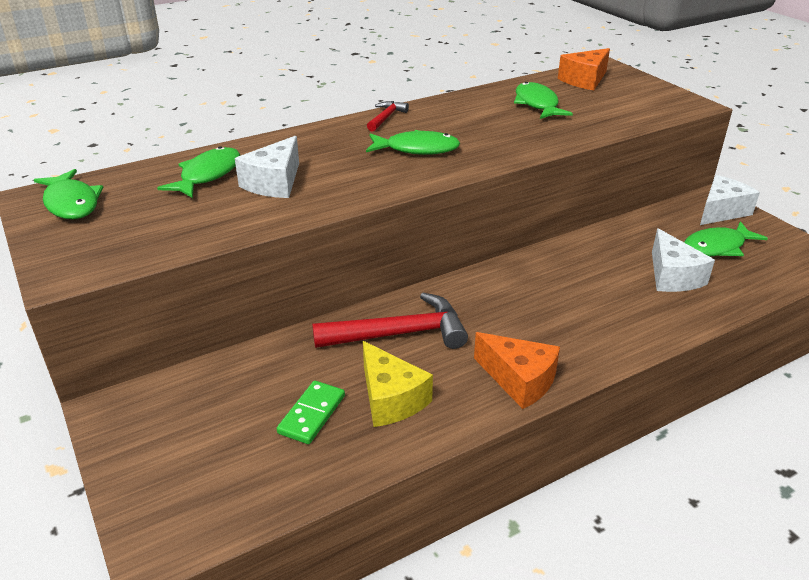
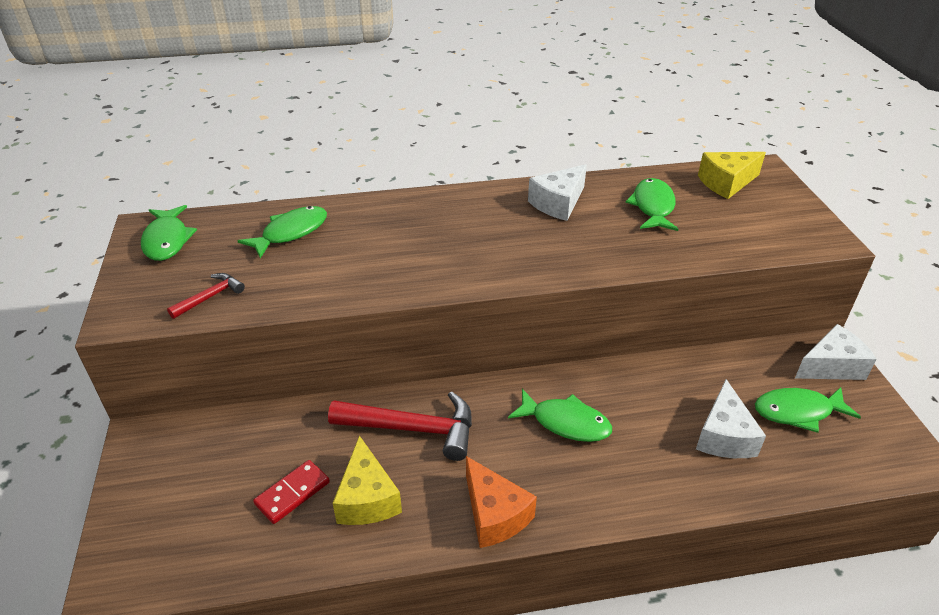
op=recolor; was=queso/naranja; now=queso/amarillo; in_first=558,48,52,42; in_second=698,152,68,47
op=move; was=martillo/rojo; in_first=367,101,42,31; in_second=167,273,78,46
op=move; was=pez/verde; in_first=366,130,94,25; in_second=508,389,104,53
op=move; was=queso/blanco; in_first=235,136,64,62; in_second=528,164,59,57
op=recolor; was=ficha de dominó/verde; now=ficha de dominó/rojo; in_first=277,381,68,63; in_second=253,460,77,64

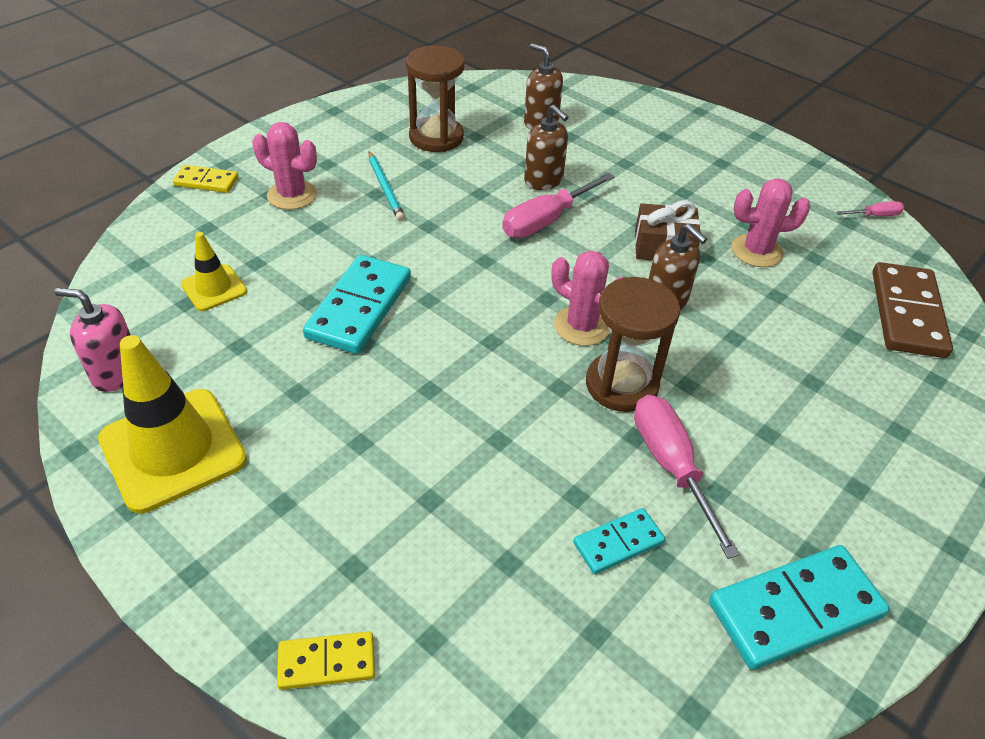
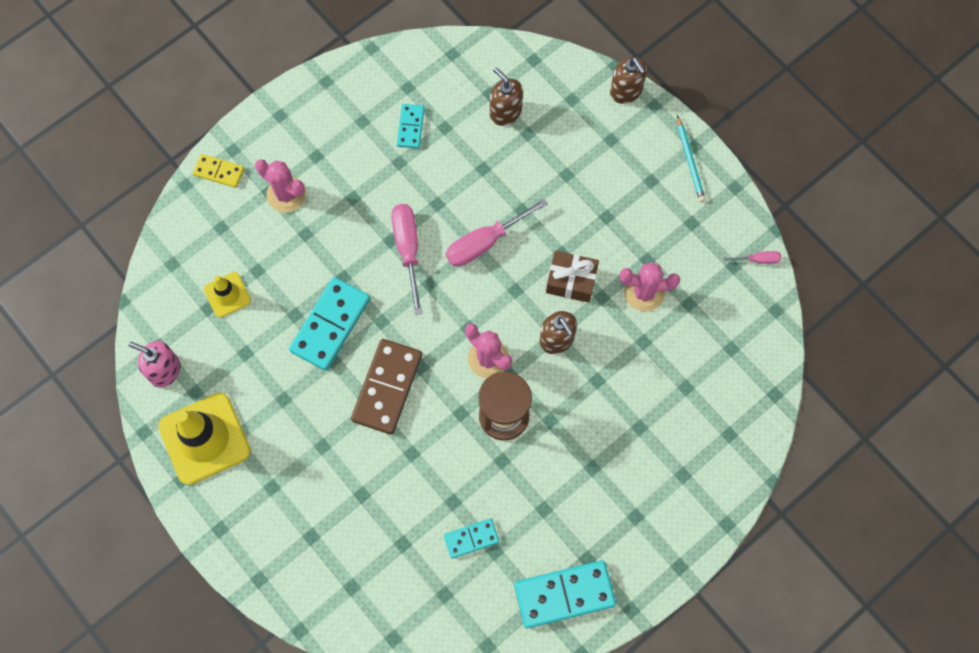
op=replace; was=reloj de arena/marrón; now=ficha de dominó/turquesa; in_first=406,45,59,107; in_second=397,104,28,45
op=move; was=dispensador de jabón/marrón; in_first=524,105,44,85; in_second=610,57,37,47
op=move; was=lápiz/turquesa; in_first=369,151,36,70; in_second=677,115,29,87
op=move; was=ficha de dominó/marrón; in_first=872,262,81,96; in_second=351,339,71,96
op=move; was=destornillador/rosa; in_first=634,395,106,164; in_second=391,204,32,111
op=delete; was=ficha de dominó/amarillo; in_first=277,631,98,59

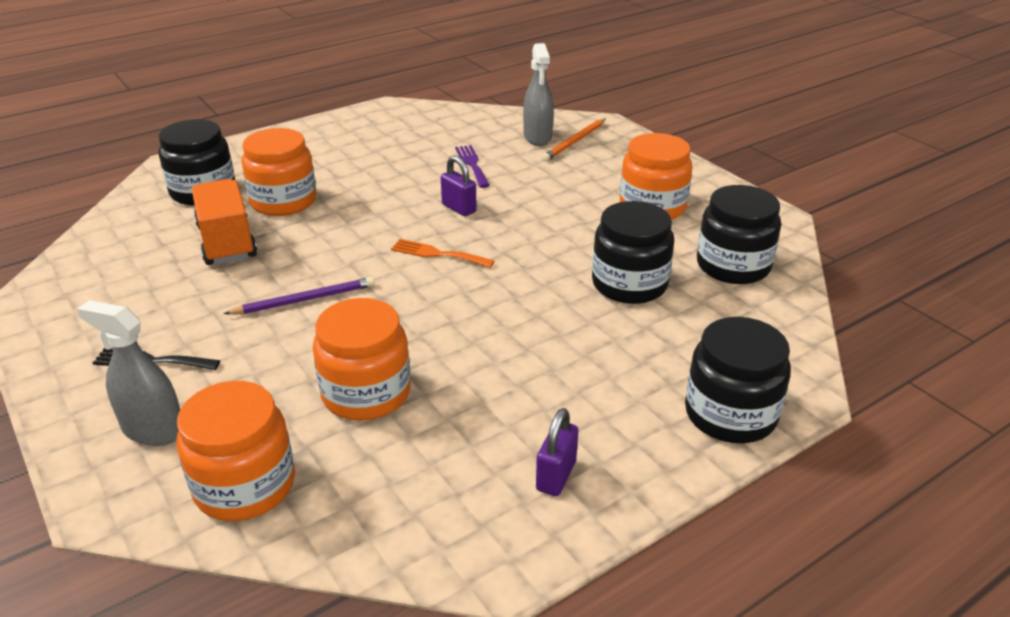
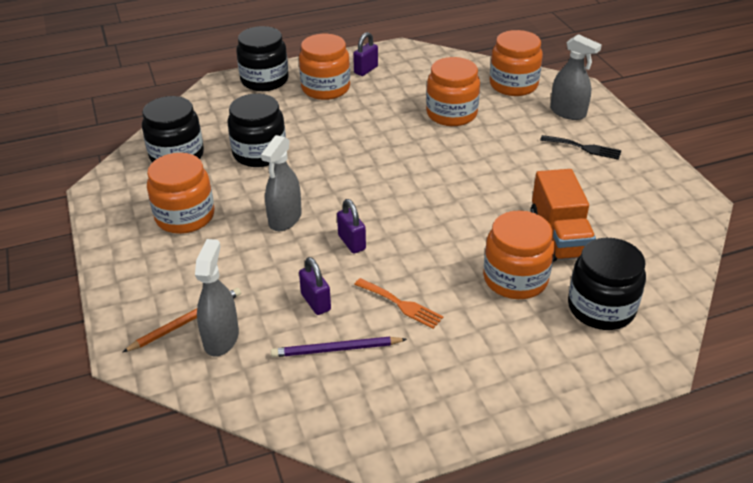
op=replace; was=tenedor/morado; now=candado/morado; in_first=455,145,35,43; in_second=299,257,32,58
op=move; was=tenedor/naranja; in_first=391,239,103,29; in_second=354,278,90,51
op=move; was=lápiz/morado; in_first=223,277,152,38; in_second=271,337,136,20
op=insert; now=tarro/naranja; in_second=299,34,51,66
op=insert; now=pulverizador/gris; in_second=261,135,41,96

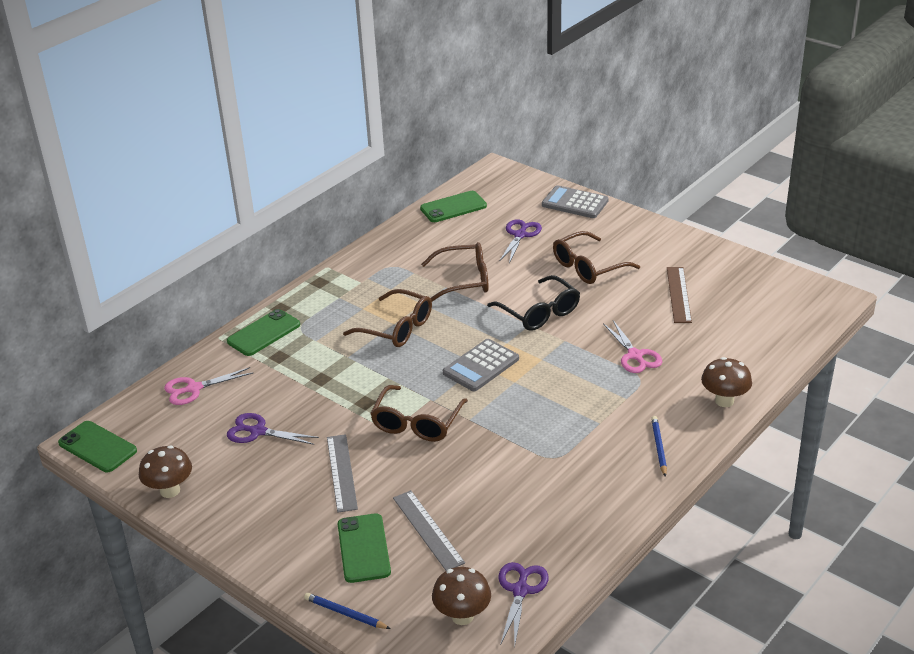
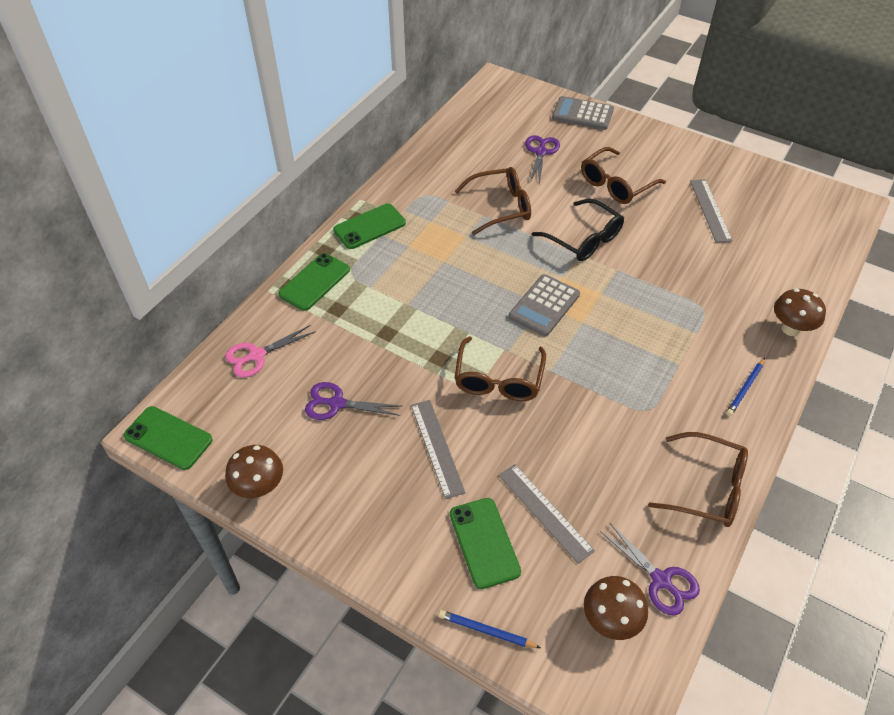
op=move; was=móvil/verde; in_first=420,191,67,31; in_second=333,203,73,46
op=recolor; was=regla/marrón; now=regla/gris; in_first=667,267,25,56; in_second=690,179,42,64
op=move; was=gafas/marrón; in_first=343,289,89,58; in_second=648,432,100,95
op=delete; was=tijeras/rosa; in_first=603,320,59,53
op=rotate; was=lápiz/azul; in_first=651,416,16,61; in_second=726,358,39,58; clockwise=-135
op=rotate; was=tijeras/morado; in_first=498,562,51,84; in_second=600,522,100,94; clockwise=135

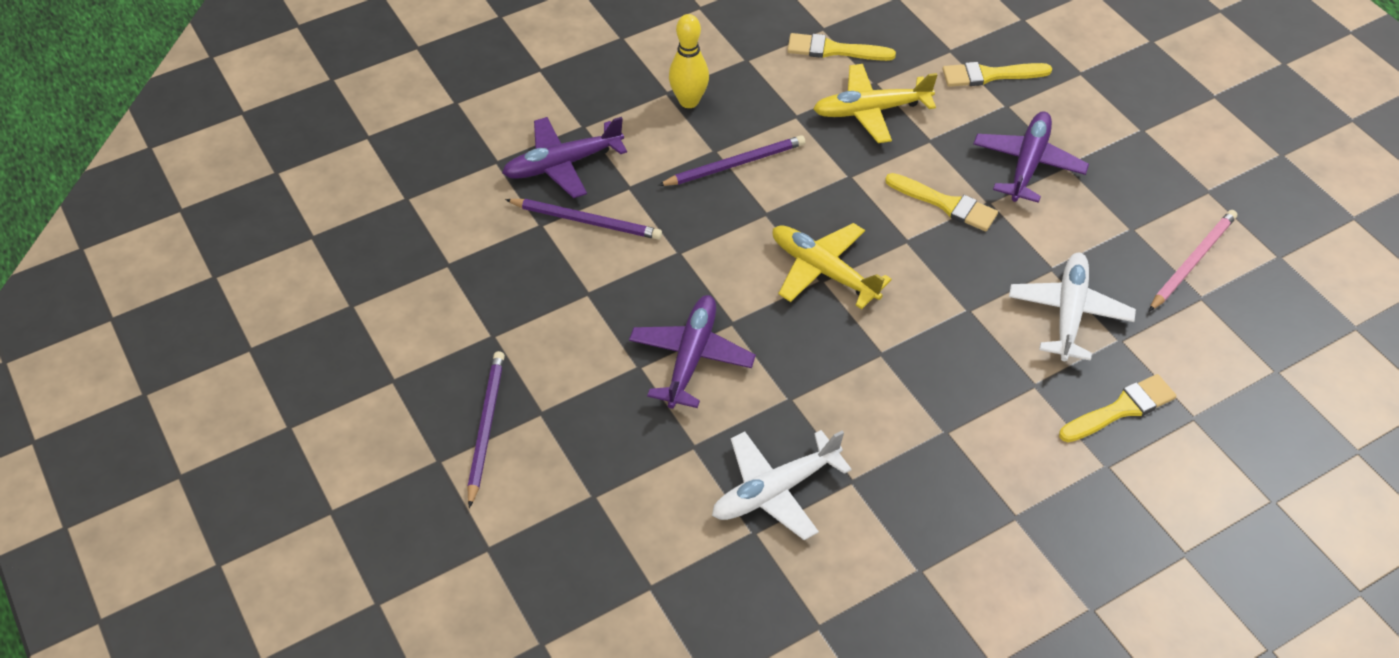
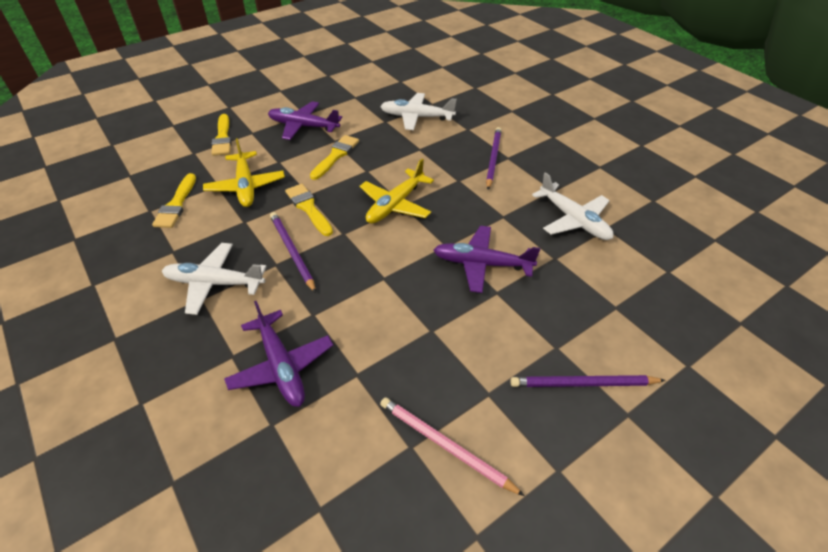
op=replace; was=bolo/amarillo; now=avión/blanco; in_first=669,14,40,94; in_second=162,243,105,72
op=move; was=lápiz/morado; in_first=505,199,157,40; in_second=486,127,16,62
op=move; was=lápiz/rosa; in_first=1149,210,88,101; in_second=380,397,145,99
op=move; was=pincel/amarillo; in_first=1059,374,117,68; in_second=285,184,48,52

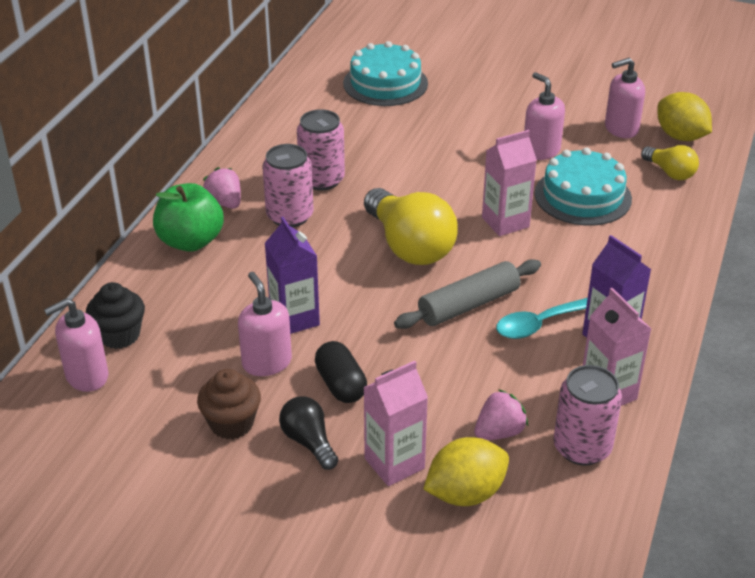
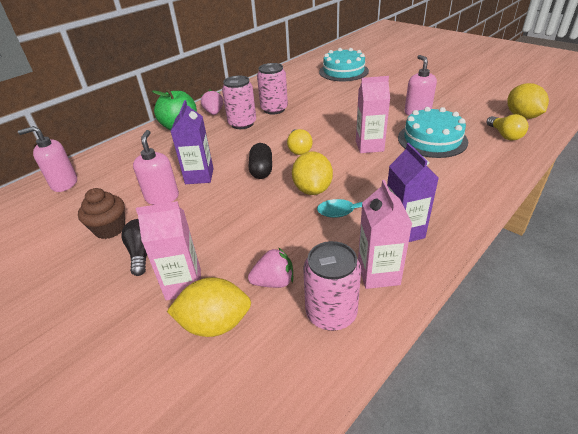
op=delete; was=dispensador de jabón/rosa; in_first=605,58,40,80
op=resize; was=bombilla/amarillo; in_first=364,188,94,77; in_second=287,129,26,26; ratio=0.53
op=replace; was=rodillo/gris; now=limón/amarillo; in_first=394,259,147,70; in_second=292,151,41,44
op=delete; was=magdalena/negro; in_first=86,282,59,67
op=move; was=cápsula/negro; in_first=315,341,52,62; in_second=248,143,24,36

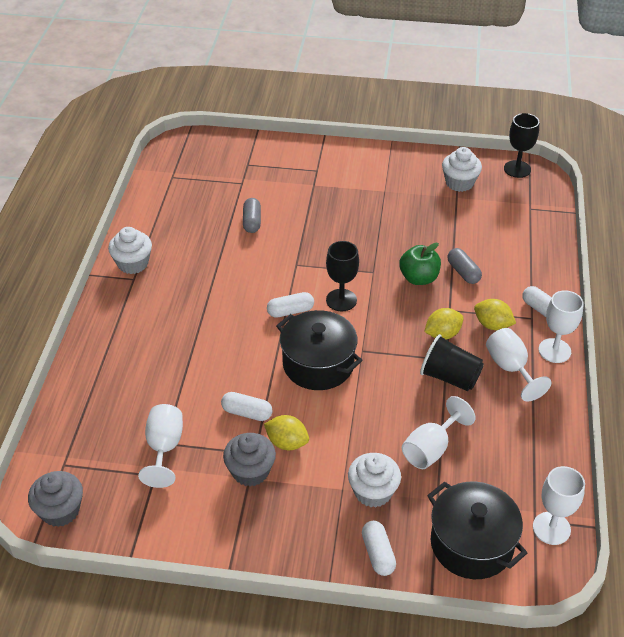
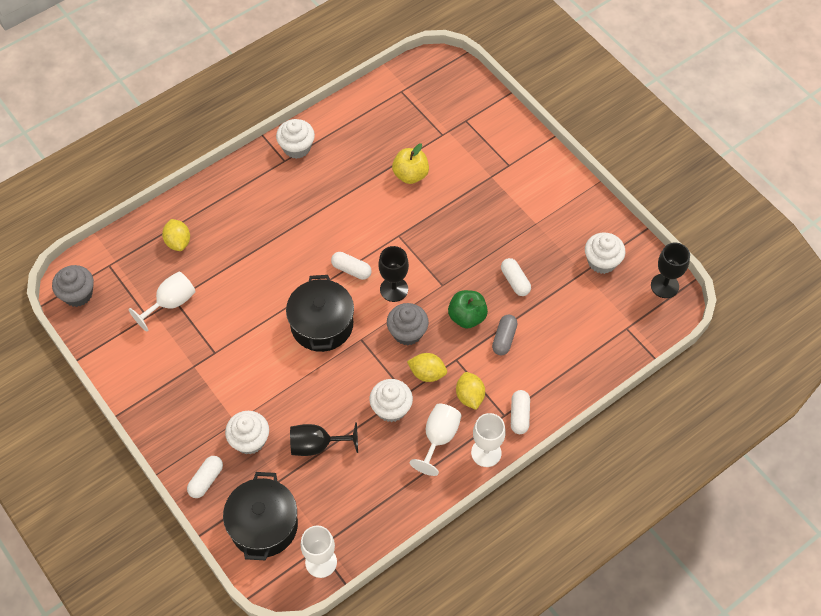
op=replace; was=cápsula/gris; now=manzana/amarillo; in_first=243,198,18,35; in_second=392,143,37,41
op=replace; was=vaso/negro; now=magdalena/blanco; in_first=420,334,64,57; in_second=369,379,44,43
op=move; was=cápsula/blanco; in_first=221,392,52,29; in_second=501,258,30,38
op=recolor; was=copa/blanco; now=copa/negro; in_first=402,396,74,73; in_second=290,422,68,34
op=move; was=limón/amarillo; in_first=264,415,45,35; in_second=162,219,28,32
op=move; was=magdalena/gris; in_first=223,433,53,53; in_second=387,303,42,42

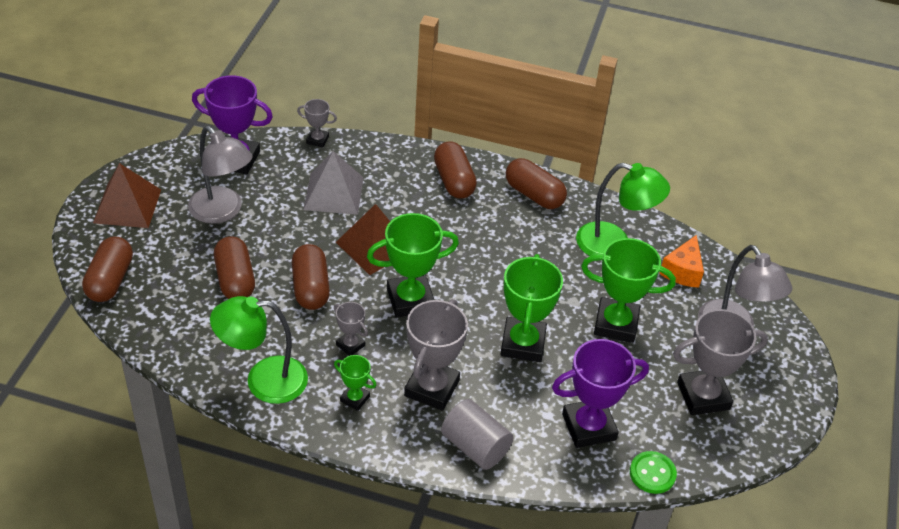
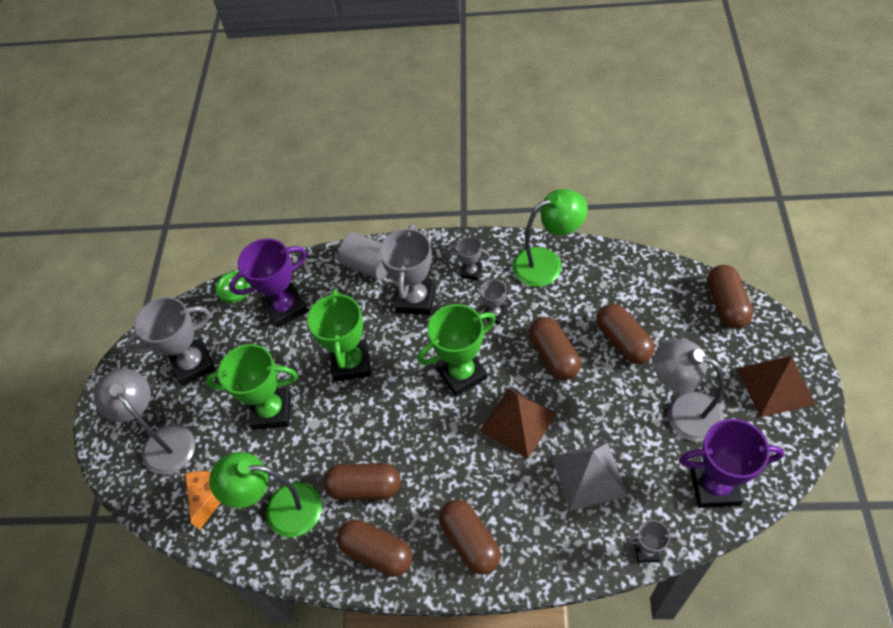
op=recolor; was=trofeo/verde; now=trofeo/gris; in_first=334,355,43,56; in_second=450,237,40,43
op=insert; now=cápsula/marrón; in_second=323,463,78,37

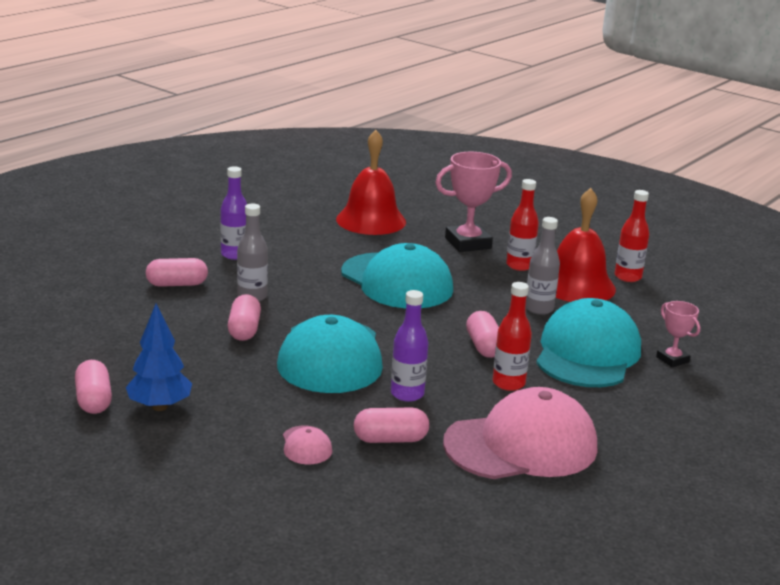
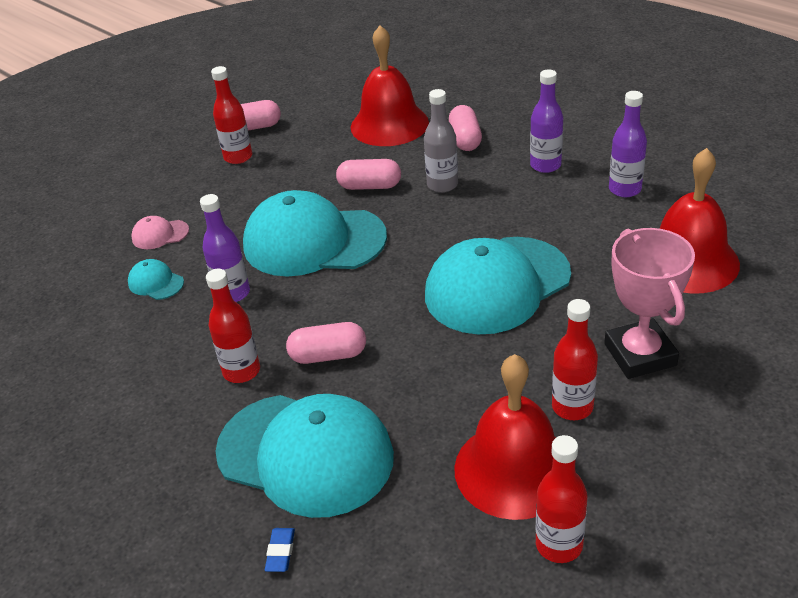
op=delete; was=botella/gris; in_first=525,217,35,98
op=replace; was=trofeo/rosa; now=goma de borrar/azul; in_first=656,301,44,66; in_second=265,528,30,44
op=replace; was=árbol/azul; now=botella/rojo; in_first=126,304,66,107; in_second=211,66,41,98
op=delete; was=gorra/rosa; in_first=443,387,154,92
op=replace; was=cápsula/rosa; now=gorra/turquesa; in_first=354,408,75,35; in_second=128,259,56,41
op=insert; now=campana/rojo; in_second=351,25,78,121
op=insert; now=botella/morado; in_second=609,91,38,106

